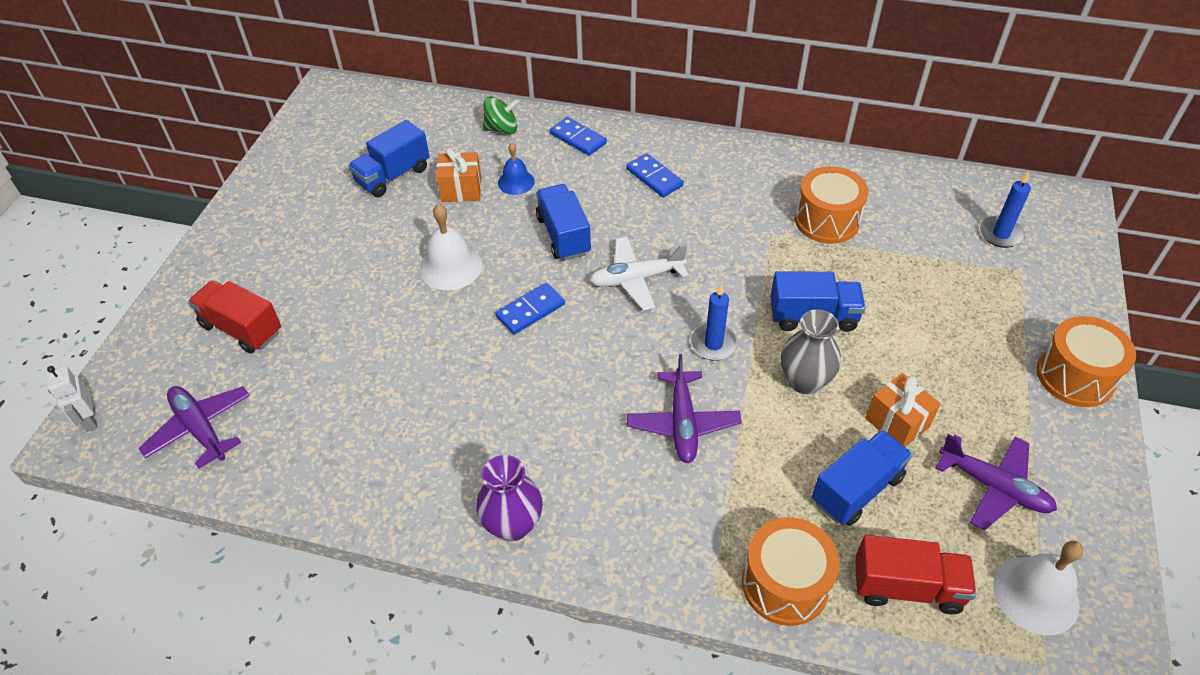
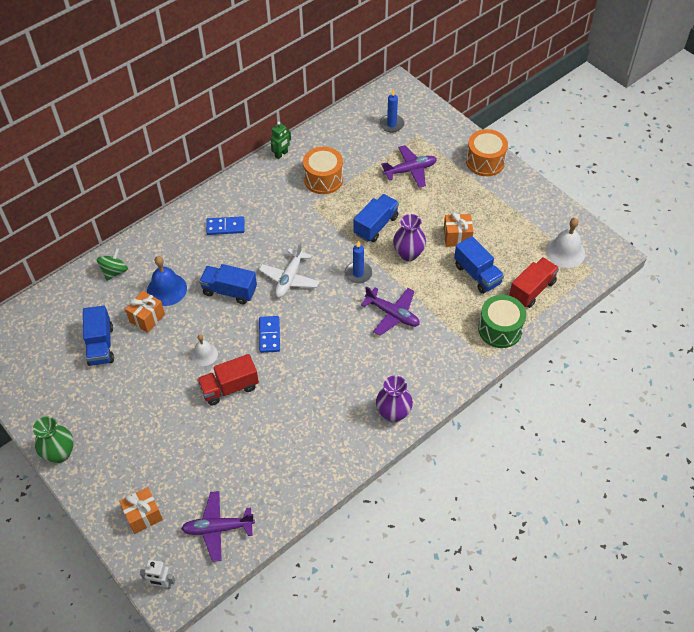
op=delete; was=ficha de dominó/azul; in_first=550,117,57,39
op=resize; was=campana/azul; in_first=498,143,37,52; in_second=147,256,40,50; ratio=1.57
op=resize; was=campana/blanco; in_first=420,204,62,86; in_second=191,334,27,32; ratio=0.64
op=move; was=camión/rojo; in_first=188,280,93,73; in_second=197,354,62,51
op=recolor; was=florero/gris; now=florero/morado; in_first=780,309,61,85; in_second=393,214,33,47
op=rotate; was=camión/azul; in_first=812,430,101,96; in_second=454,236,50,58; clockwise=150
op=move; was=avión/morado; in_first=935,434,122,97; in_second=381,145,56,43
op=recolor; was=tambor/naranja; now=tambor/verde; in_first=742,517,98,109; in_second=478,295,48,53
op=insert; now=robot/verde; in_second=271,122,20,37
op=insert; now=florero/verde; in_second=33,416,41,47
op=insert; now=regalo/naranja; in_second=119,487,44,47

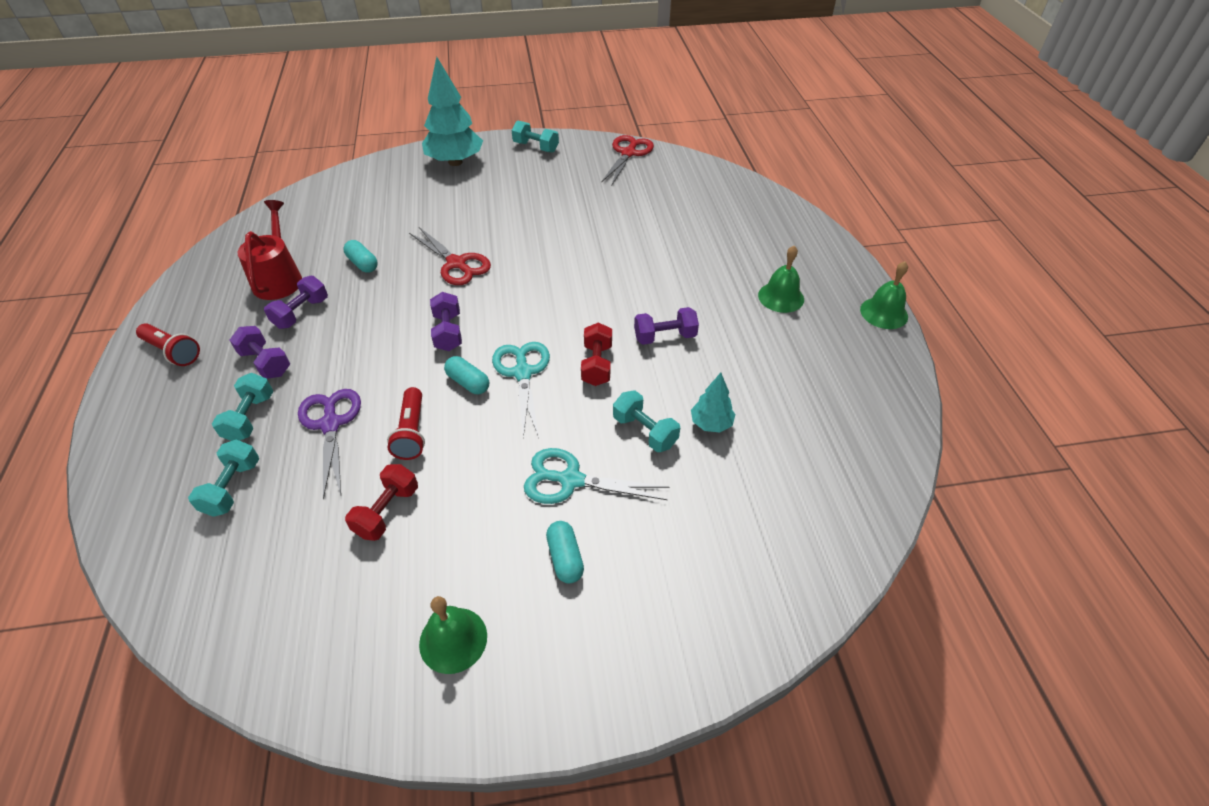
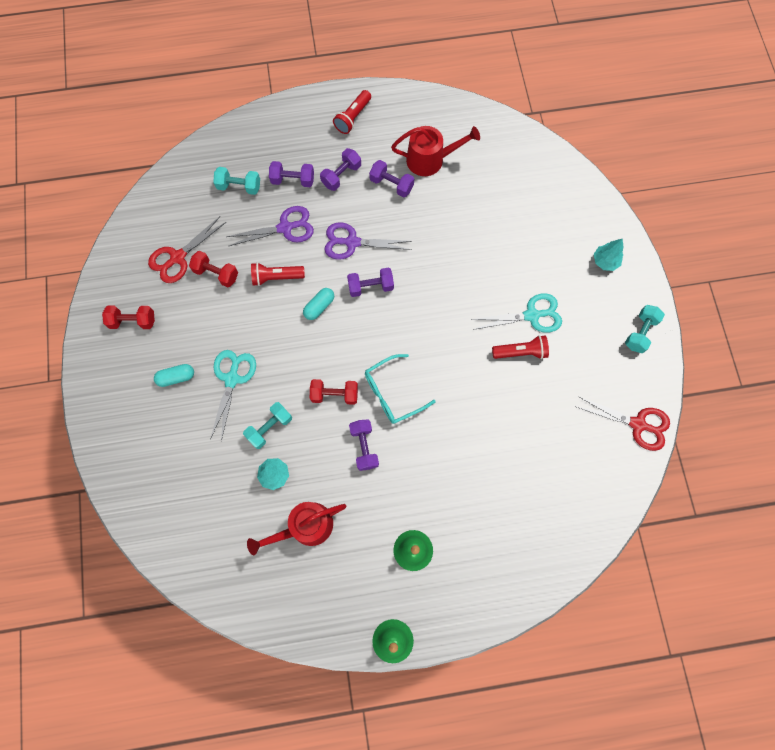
op=resize; was=árbol/turquesa; in_first=422,57,61,109; in_second=594,239,30,32; ratio=0.5
op=move; was=tijeras/rojo; in_first=409,227,82,58; in_second=148,216,78,67
op=delete; was=cápsula/turquesa; in_first=344,240,34,33
op=move; was=tijeras/turquesa; in_first=492,342,58,96; in_second=471,293,91,40
op=recolor; was=mancuerna/turquesa; now=mancuerna/morado; in_first=212,373,61,68; in_second=269,161,45,26
op=replace; was=campana/verde; now=mancuerna/rojo; in_first=419,596,68,78; in_second=102,306,53,23
op=insert; now=tijeras/morado; in_second=324,222,88,38
op=insert; now=lámpara de mano/rojo; in_second=492,335,57,24
op=insert; now=gafas/turquesa; in_second=365,354,71,70
op=insert; now=regadera/rojo; in_second=247,502,99,53

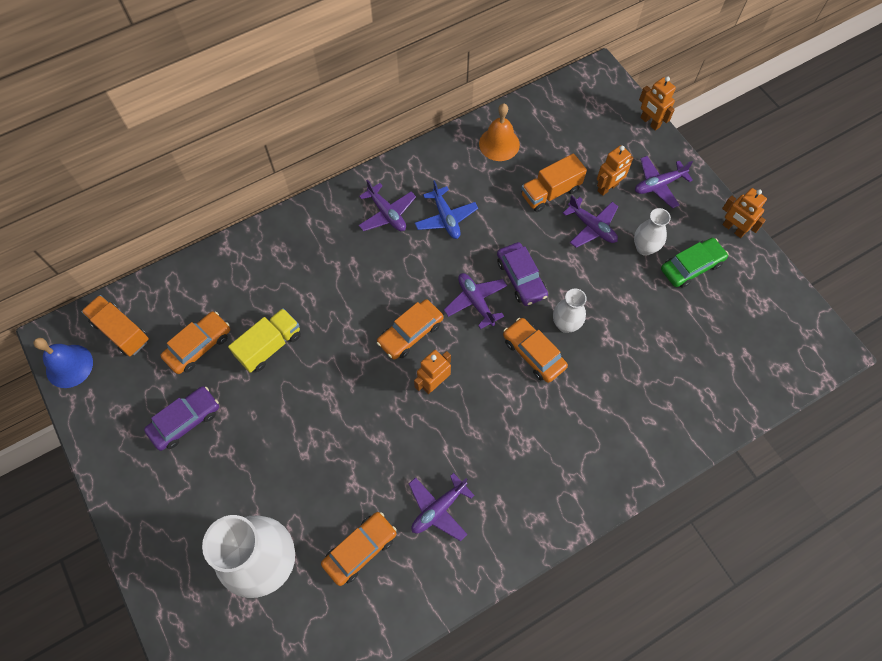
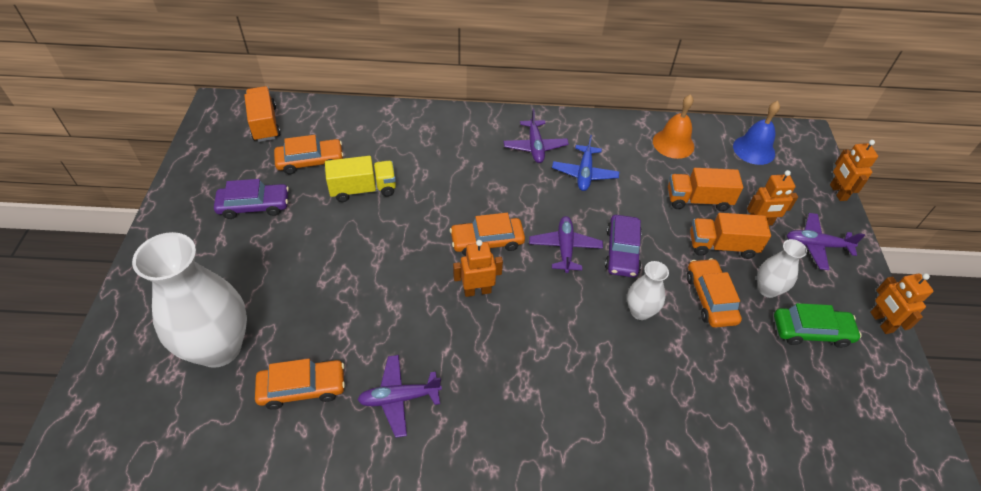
op=replace; was=avión/morado; now=camión/naranja; in_first=563,195,55,53; in_second=690,213,81,46
op=move; was=coche/naranja; in_first=503,318,65,65; in_second=687,258,55,70
op=move; was=campana/azul; in_first=33,338,60,50; in_second=733,101,47,64

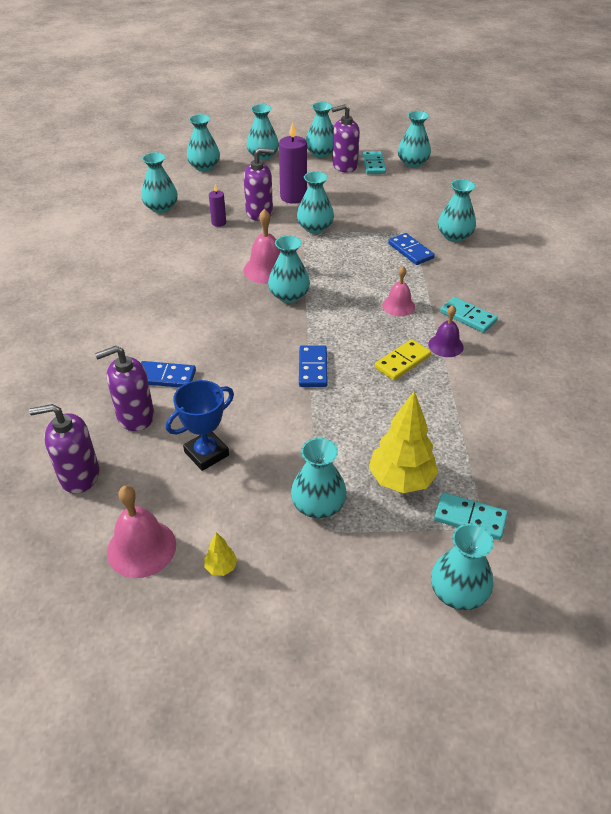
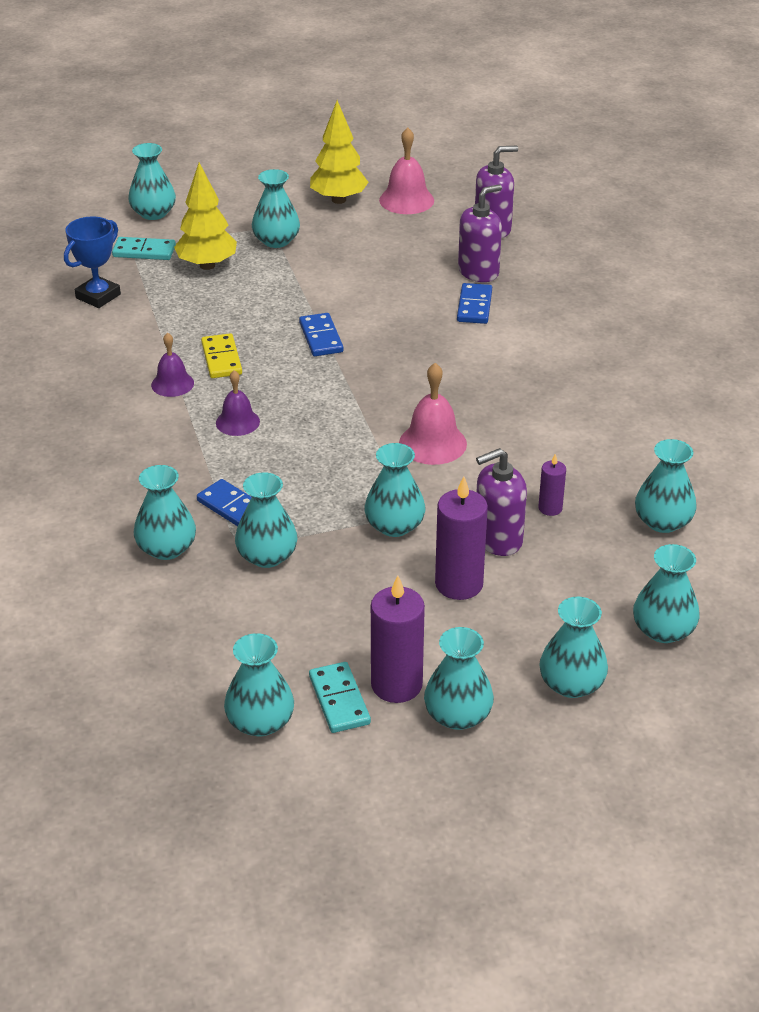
op=replace; was=dispensador de jabón/morado; now=vela/morado; in_first=332,104,28,68; in_second=371,575,54,128
op=move; was=florero/turquesa; in_first=268,235,42,68; in_second=235,472,63,96
op=recolor; was=campana/rosa; now=campana/morado; in_first=382,266,33,50; in_second=216,370,44,66
op=delete; was=ficha de dominó/turquesa; in_first=440,297,58,36
op=rotate; was=ficha de dominó/amarillo; in_first=375,339,56,41; in_second=201,333,41,45; clockwise=-45
op=rotate; was=ficha de dominó/azul; in_first=141,361,55,27; in_second=457,283,35,41; clockwise=-75
op=move; was=trofeo/azul; in_first=166,380,68,91; in_second=64,216,57,92
op=resize; was=árbol/amarillo; in_first=205,532,32,44; in_second=310,100,59,104; ratio=2.26

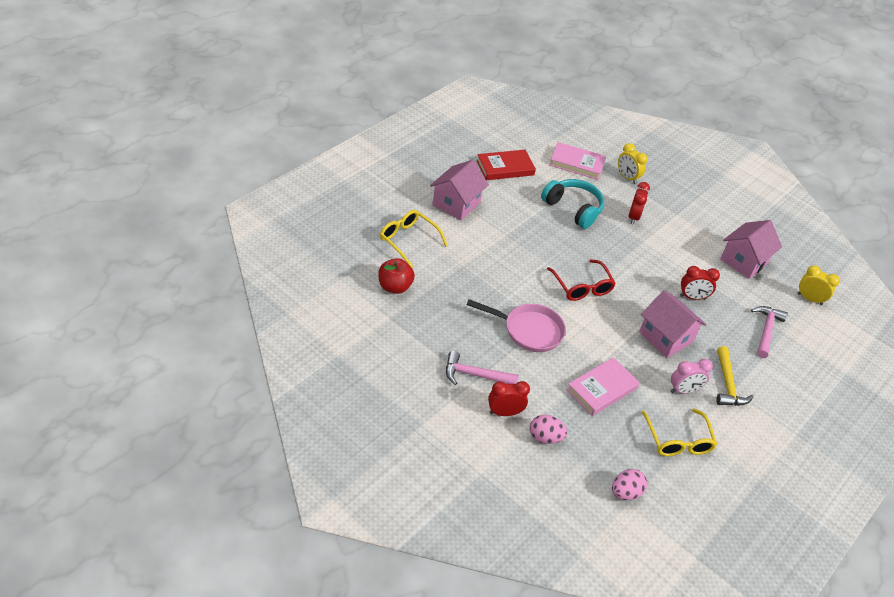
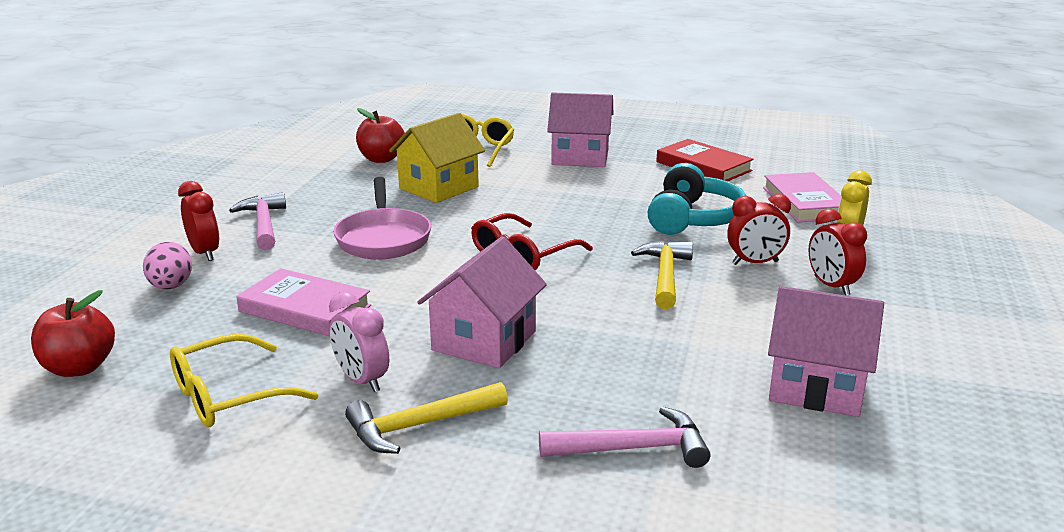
op=delete; was=despertador/amarillo; in_first=798,265,42,40
op=move; was=despertador/rojo; in_first=680,266,40,34; in_second=809,209,58,87
op=replace; was=huevo/rosa; now=manzana/rojo; in_first=612,469,35,31; in_second=31,290,84,87
op=insert; now=casa/amarillo; in_second=389,113,96,90
op=insert; now=martillo/amarillo; in_second=631,241,62,68

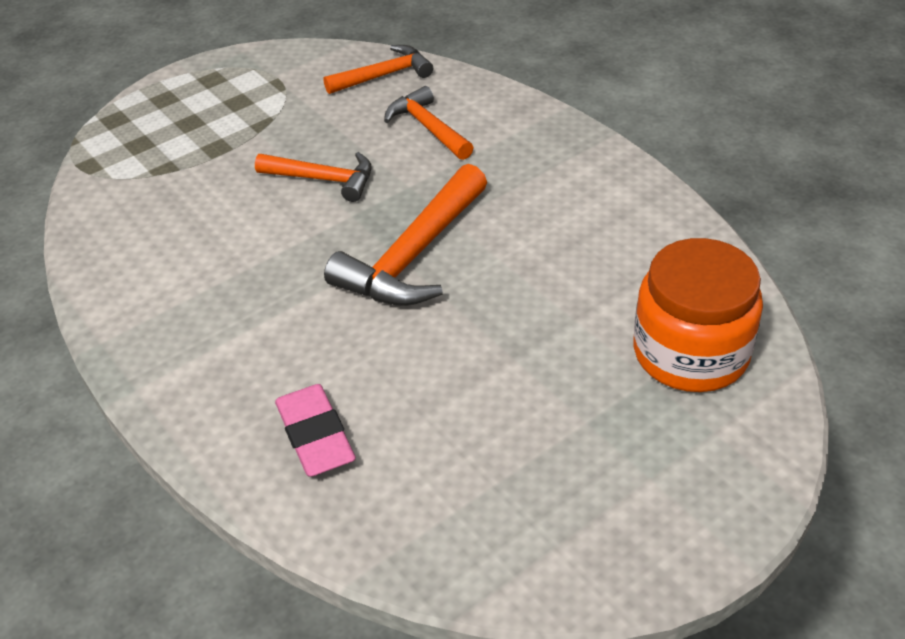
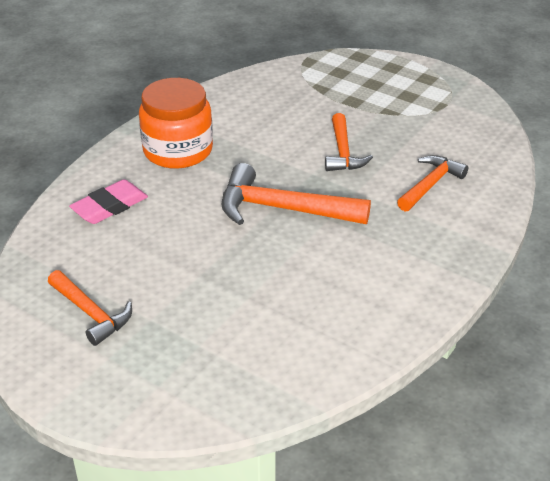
op=move; was=martillo/naranja; in_first=323,45,110,49; in_second=48,270,84,76
op=move; was=tarro/naranja; in_first=634,238,129,154; in_second=139,78,74,91

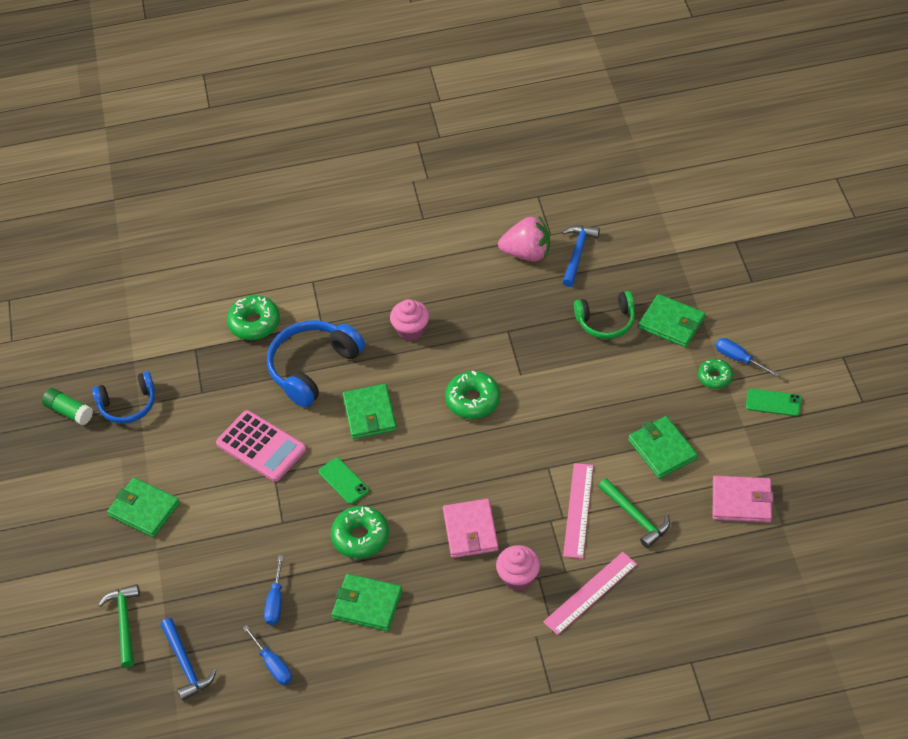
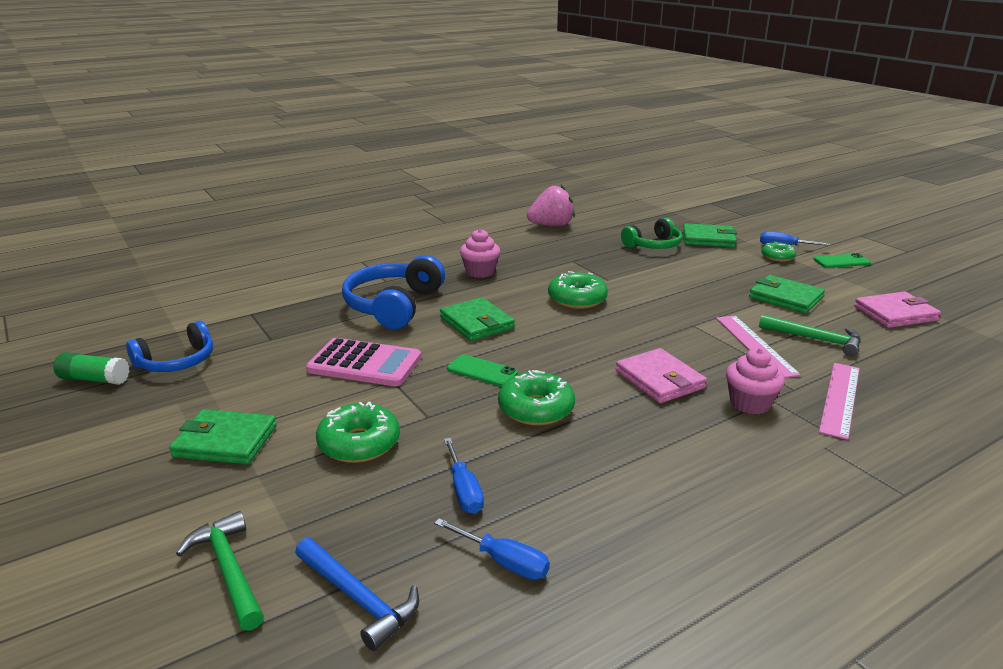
op=delete; was=martillo/azul; in_first=562,226,38,61
op=move; was=rosquilla/verde; in_first=227,295,53,45; in_second=316,402,84,61
op=delete; was=cartera/verde; in_first=332,574,70,57

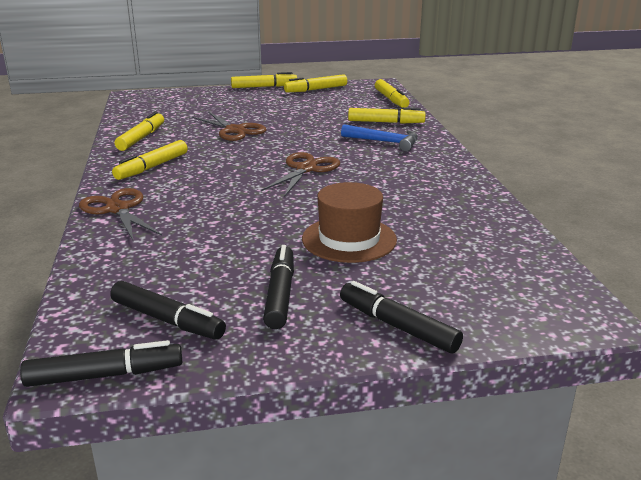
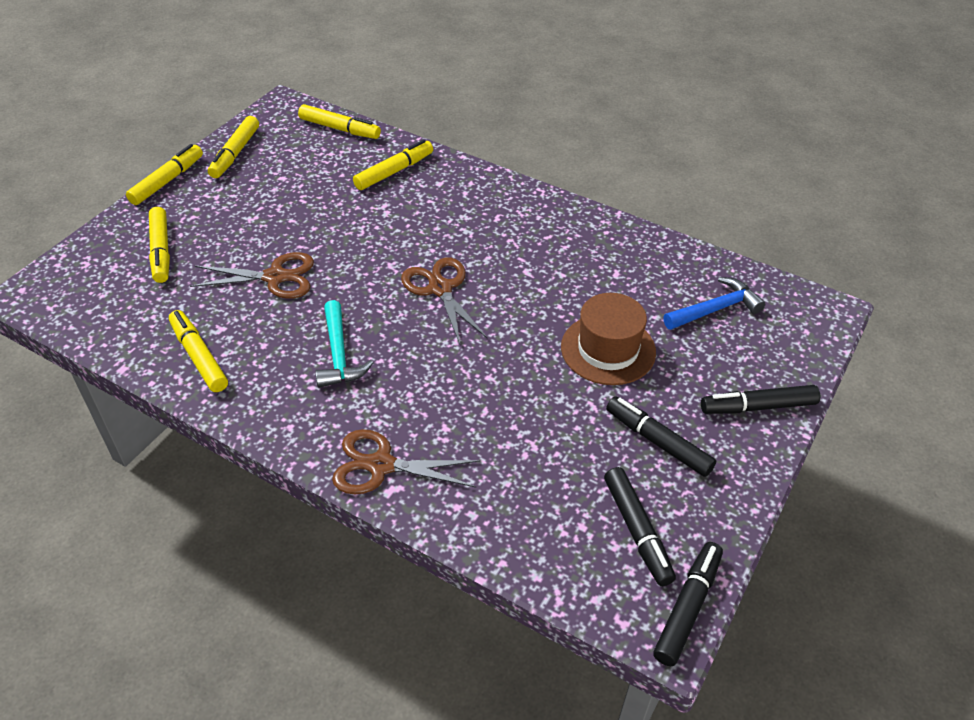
op=move; was=martillo/azul; in_first=341,124,77,28; in_second=663,277,102,53
op=move; was=rotulador/amarillo; in_first=112,140,76,40; in_second=149,207,21,76
op=rotate; was=rotulador/negro; in_first=110,281,116,59; in_second=604,467,72,119; clockwise=90
op=insert; now=martillo/turquesa; in_second=315,300,58,88

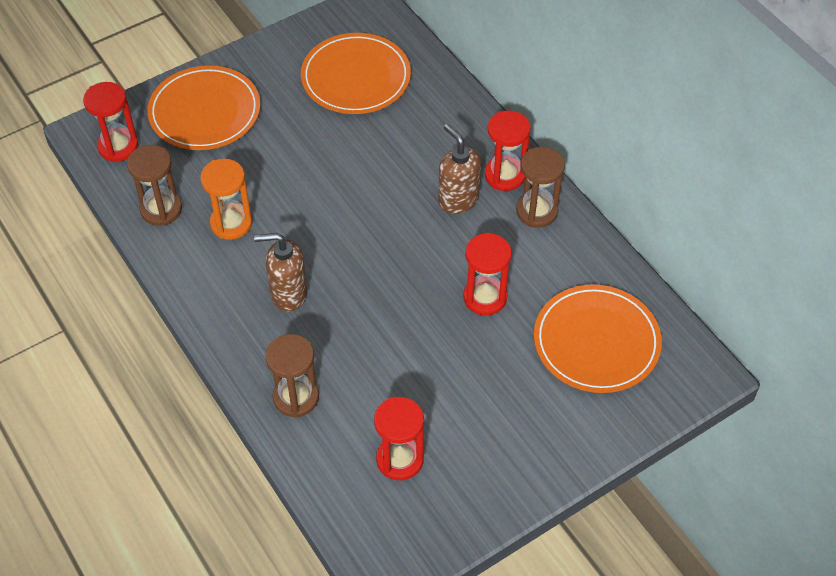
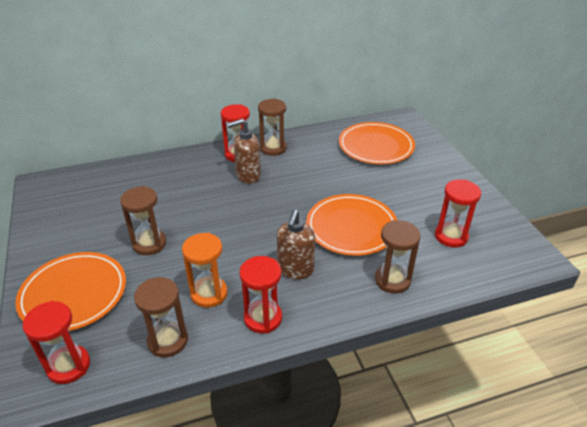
op=move; was=plato/naranja; in_first=301,33,110,81; in_second=306,194,91,62
op=move; was=reloj de arena/rojo; in_first=463,233,49,82; in_second=239,256,43,78
op=insert; now=reloj de arena/marrón; in_second=120,186,46,69

